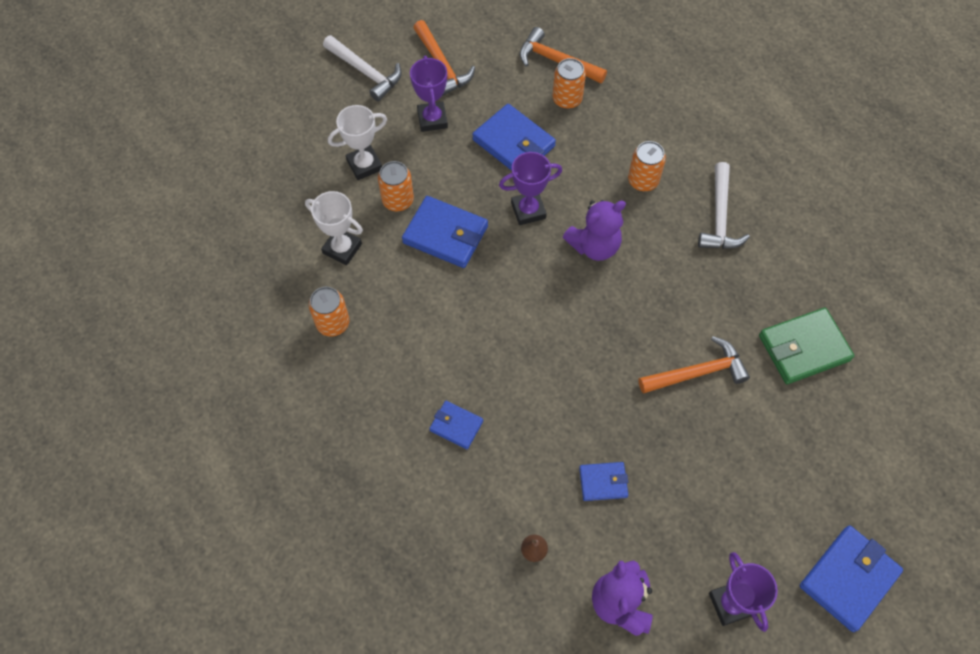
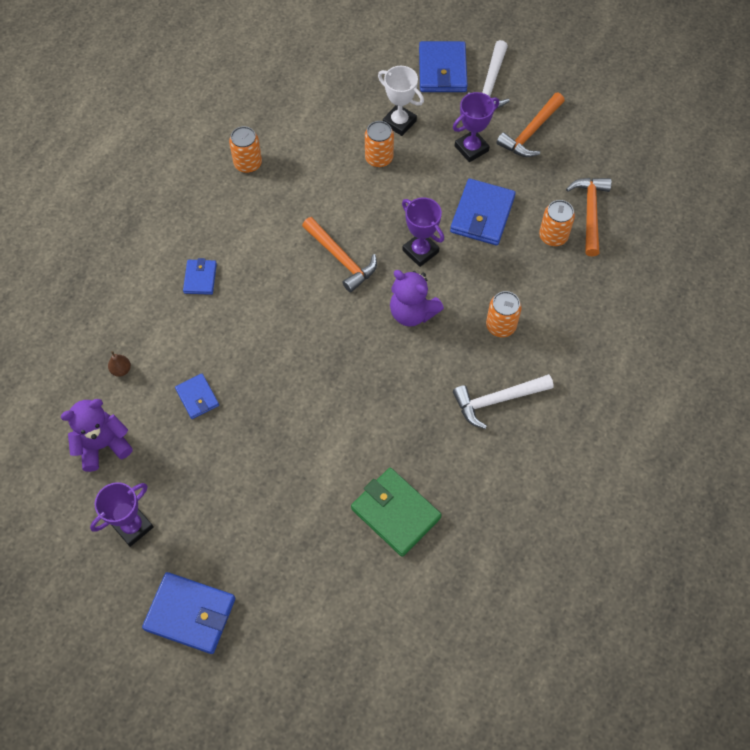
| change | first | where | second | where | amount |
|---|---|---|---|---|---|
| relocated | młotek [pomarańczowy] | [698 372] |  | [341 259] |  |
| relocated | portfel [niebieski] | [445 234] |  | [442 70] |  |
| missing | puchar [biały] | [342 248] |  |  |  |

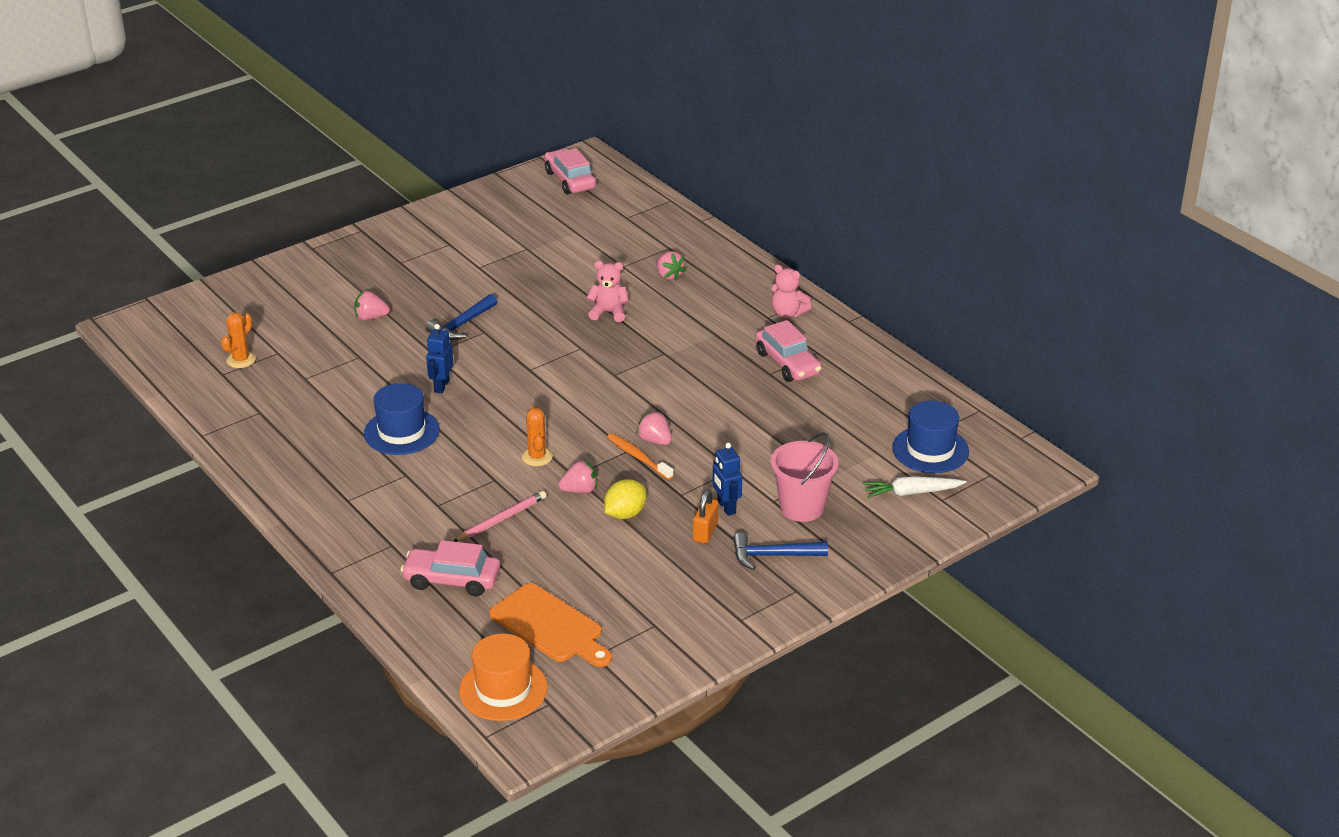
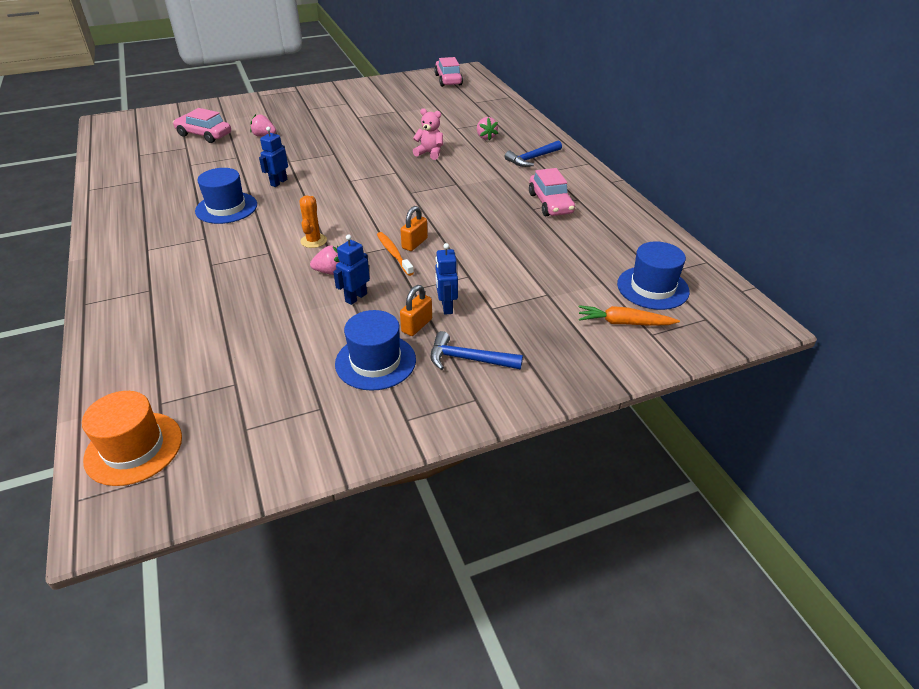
| change | first | where | second | where | amount |
|---|---|---|---|---|---|
| relocated | samochód [różowy] | [452 580] |  | [204 135] |  |
| exchanged | cytryna [żółty] | [625 514] | robot [niebieski] | [356 297] |  |
| appeared |  |  | kapelusz [niebieski] | [375 361] |  |
| exchanged | truskawka [różowy] | [655 441] | kłódka [pomarańczowy] | [414 243] |  |
| relocated | młotek [niebieski] | [461 325] |  | [532 159] |  |
| colour | marchewka [biały] | [911 493] | marchewka [pomarańczowy] | [624 323] |  |
| missing | kaktus [pomarańczowy] | [241 360] |  |  |  |
| missing | ołówek [różowy] | [501 519] |  |  |  |
| missing | deska do krojenia [pomarańczowy] | [550 626] |  |  |  |
| missing | wiadro [różowy] | [802 507] |  |  |  |
| missing | miś [różowy] | [788 313] |  |  |  |

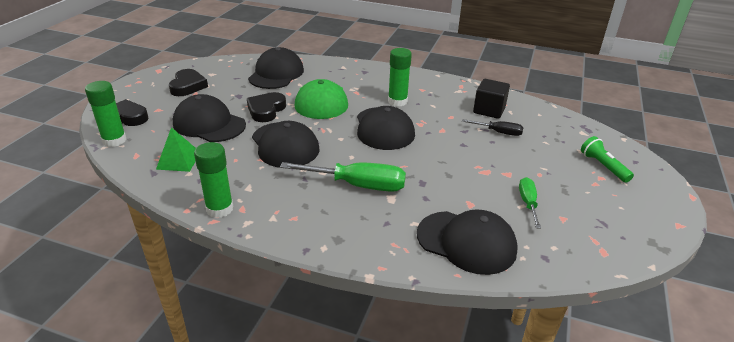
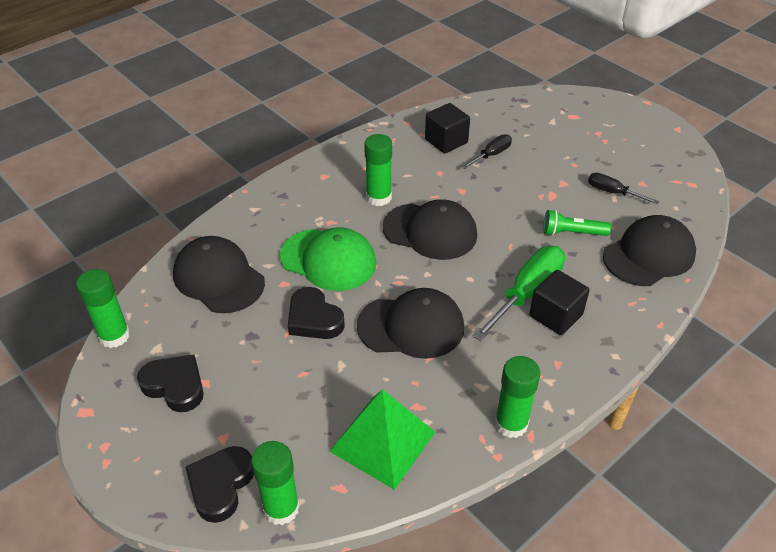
| change | first | where | second | where | amount |
|---|---|---|---|---|---|
| appeared |  |  | klej w sztyfcie [zielony] | [114 336] |  |
| size | piramida [zielony] | [178 160] |  | [382 441] | x1.59 |
| appeared |  |  | sześcian [czarny] | [555 315] |  |
| relocated | latarka [zielony] | [603 166] |  | [572 233] |  |
| colour | śrubokręt [zielony] | [528 203] | śrubokręt [czarny] | [613 192] |  |
| missing | czapka [czarny] | [209 124] |  |  |  |

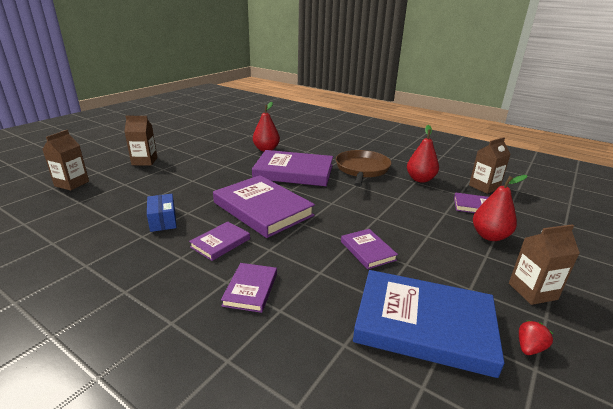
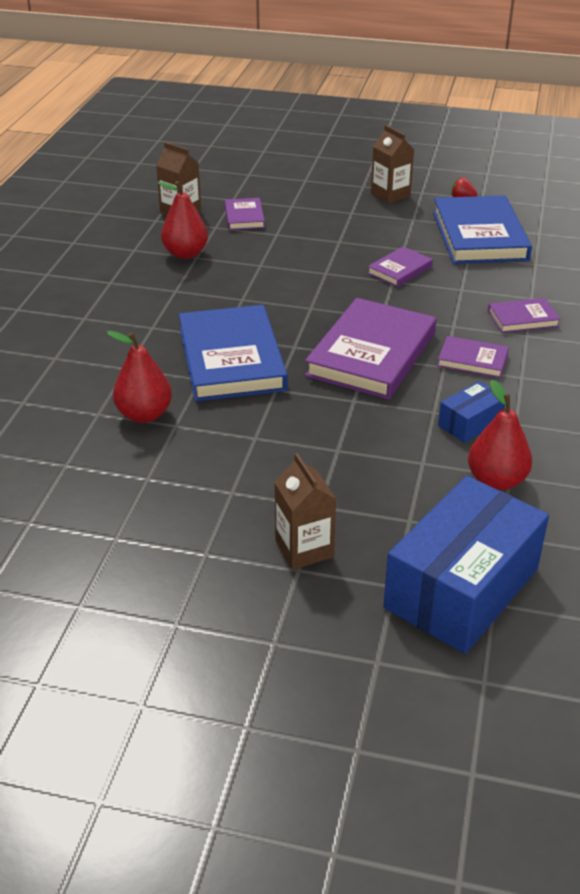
| change | first | where | second | where | amount |
|---|---|---|---|---|---|
| colour | książka [fioletowy] | [294 172] | książka [niebieski] | [231 359] |  |
| exchanged | karton mleka [brązowy] | [72 184] | pudełko [niebieski] | [461 588] |  |
| relocated | gruszka [czerwony] | [489 236] |  | [496 481] |  |
| missing | patelnia [brązowy] | [362 169] |  |  |  |

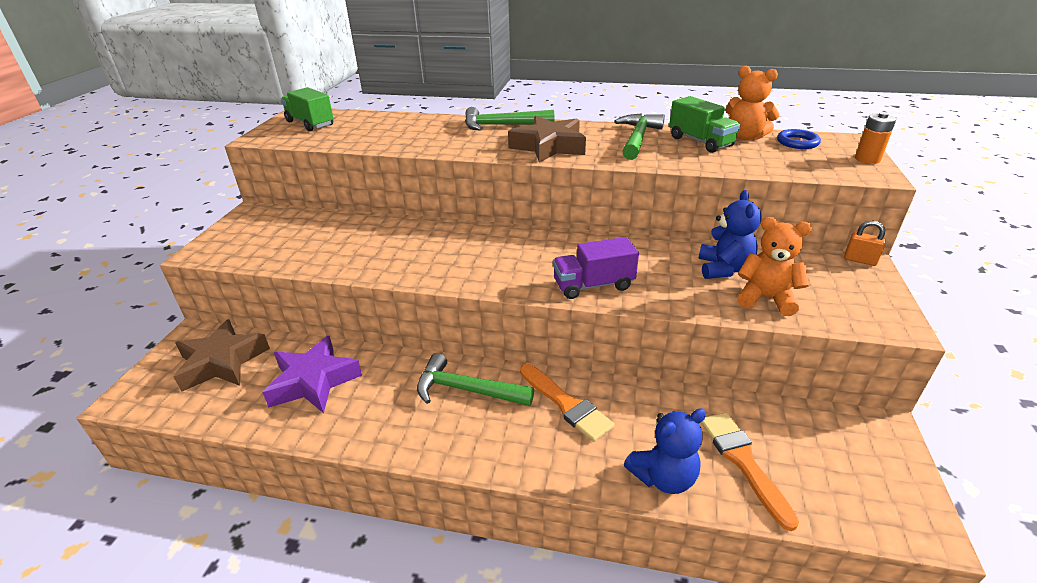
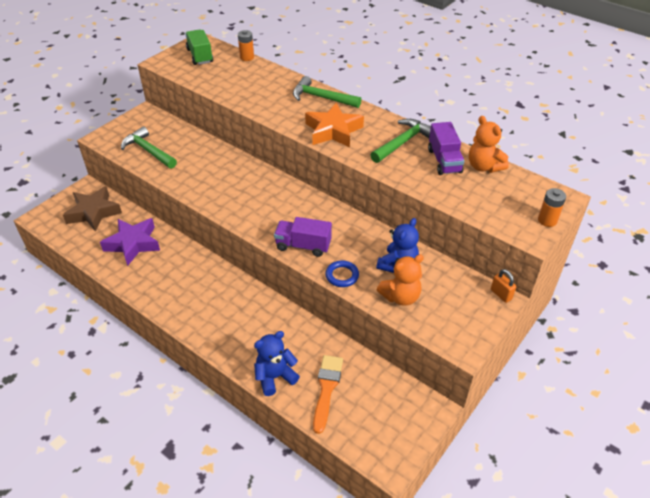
| change | first | where | second | where | amount |
|---|---|---|---|---|---|
| relocated | młotek [zielony] | [466 390] |  | [148 151] |  |
| appeared |  |  | bateria [pomarańczowy] | [247 57] |  |
| spun | miś [niebieski] | [663 477] |  | [275 377] | 150 degrees clockwise |
| colour | gwiazda [brązowy] | [549 147] | gwiazda [pomarańczowy] | [333 131] |  |
| relocated | pierścień [niebieski] | [797 142] |  | [342 276] |  |
| spun | miś [pomarańczowy] | [765 298] |  | [400 297] | 105 degrees clockwise |
| colour | ciężarówka [zielony] | [700 142] | ciężarówka [fioletowy] | [444 161] |  |
| missing | pędzel [pomarańczowy] | [566 404] |  |  |  |

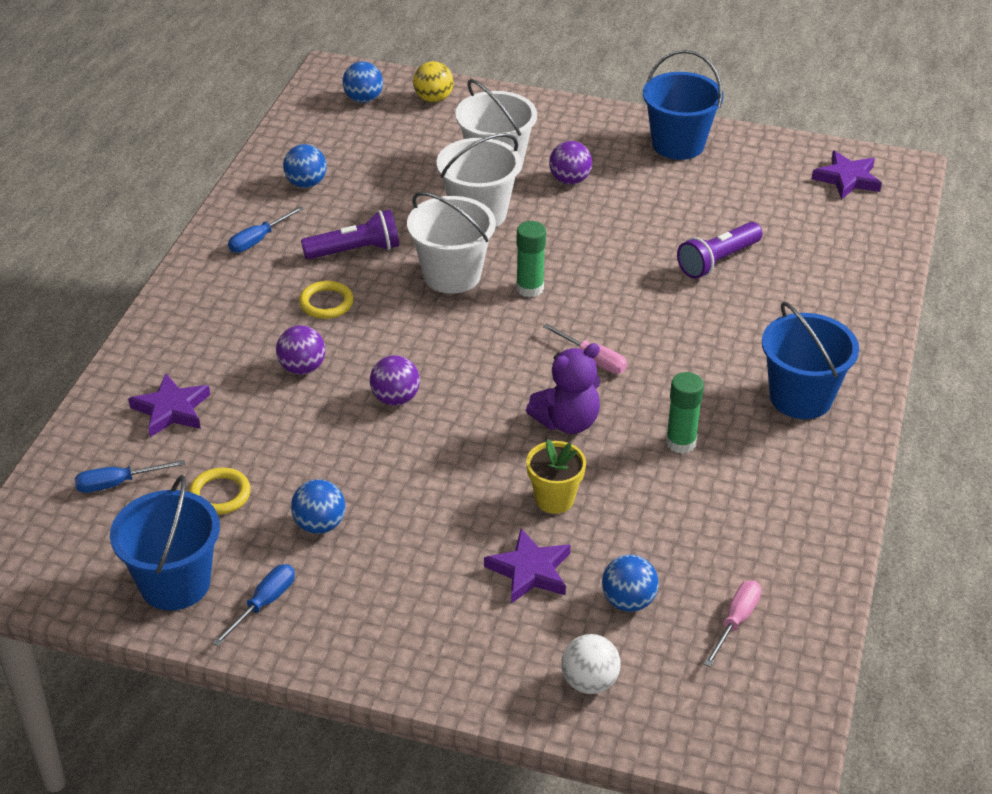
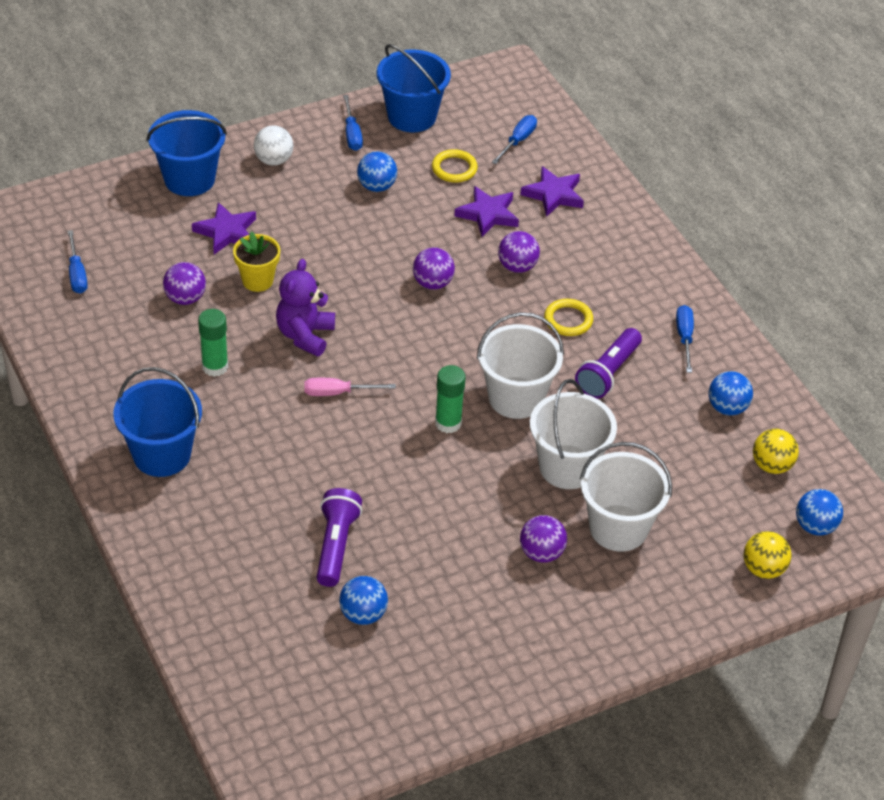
| change | first | where | second | where | amount |
|---|---|---|---|---|---|
| colour | śrubokręt [różowy] | [736 621] | śrubokręt [niebieski] | [77 274] |  |
| relocated | wiadro [niebieski] | [678 144] |  | [189 179] |  |
| appeared |  |  | piłka [fioletowy] | [185 298] |  |
| relocated | piłka [biały] | [589 682] |  | [273 160] |  |
| relocated | piłka [niebieski] | [628 601] |  | [363 614] |  |
| relocated | gwiazda [fioletowy] | [847 179] |  | [488 214] |  |
| appeared |  |  | piłka [żółty] | [772 465] |  |

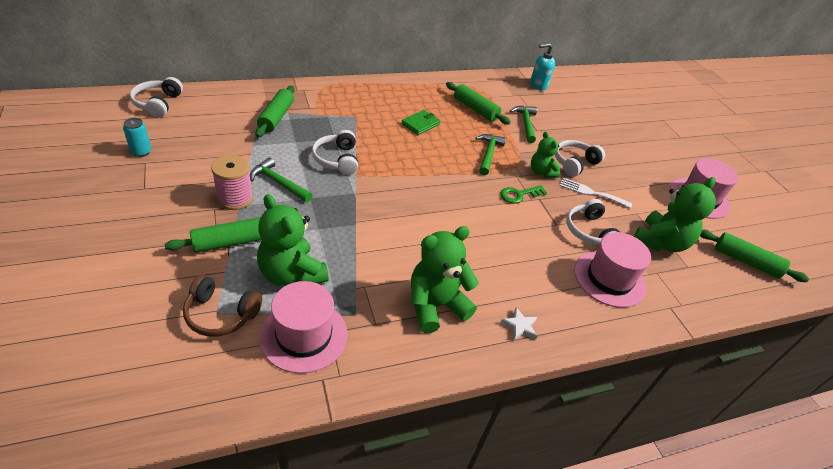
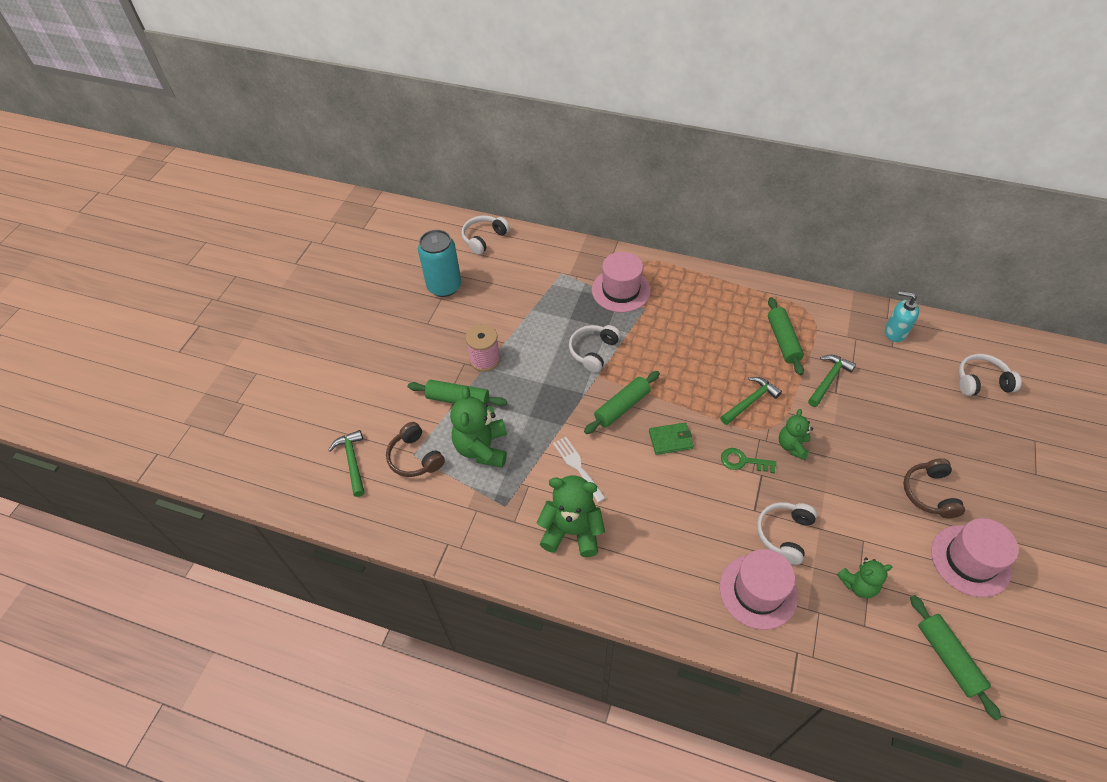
| change | first | where | second | where | amount |
|---|---|---|---|---|---|
| relocated | młotek [zielony] | [278 183] |  | [352 461] |  |
| size | puszka [turkusowy] | [141 152] |  | [444 286] | x2.05 |
| relocated | widelec [biały] | [591 193] |  | [577 466] |  |
| relocated | wałek do ciasta [zielony] | [276 117] |  | [622 407] |  |
| relocated | kapelusz [różowy] | [304 335] |  | [621 290] |  |
| relocated | portfel [zielony] | [420 124] |  | [670 440] |  |
| size | miś [zielony] | [660 242] |  | [858 585] | x0.60 |
| appeared |  |  | słuchawki [brązowy] | [929 493] |  |
| relocated | słuchawki [biały] | [574 163] |  | [981 381] |  |
| missing | gwiazda [biały] | [519 327] |  |  |  |

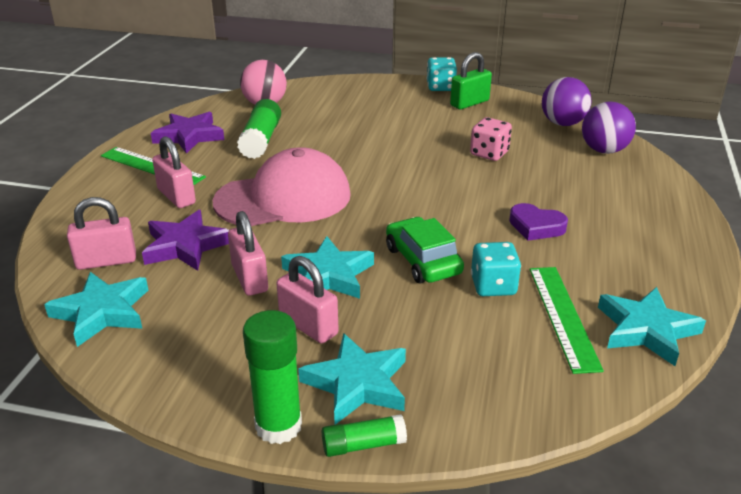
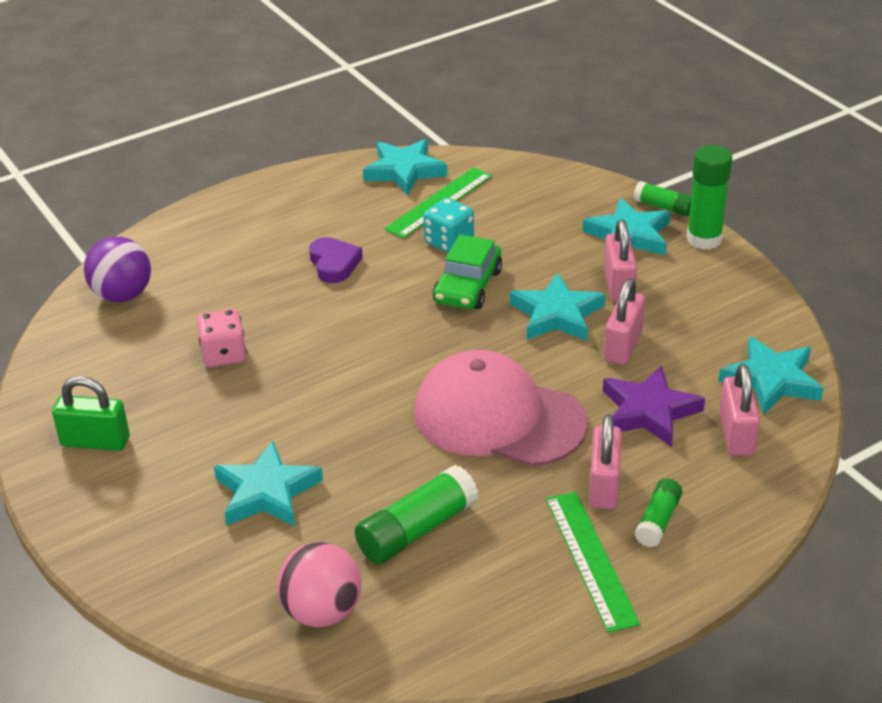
| change | first | where | second | where | amount |
|---|---|---|---|---|---|
| appeared |  |  | gwiazda [turkusowy] | [266 492] |  |
| appeared |  |  | klej w sztyfcie [zielony] | [658 521] |  |
| spun | kłódka [różowy] | [106 261] |  | [736 435] | 60 degrees clockwise |
| missing | gwiazda [fioletowy] | [189 136] |  |  |  |
| missing | kostka do gry [turkusowy] | [440 87] |  |  |  |
| missing | piłka [fioletowy] | [562 123] |  |  |  |

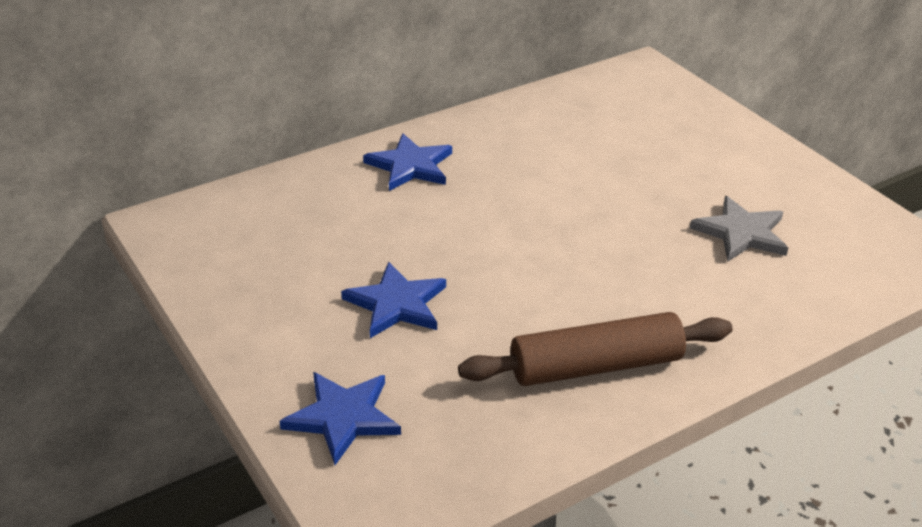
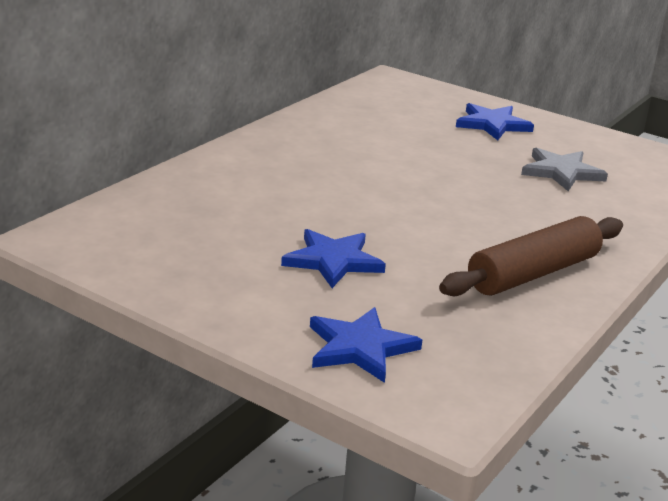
| change | first | where | second | where | amount |
|---|---|---|---|---|---|
| relocated | gwiazda [niebieski] | [410 166] |  | [492 124] |  |

